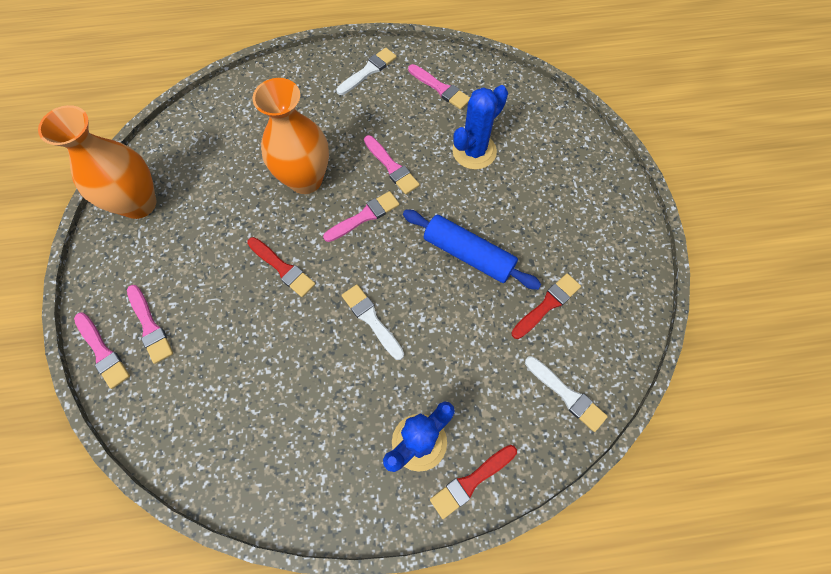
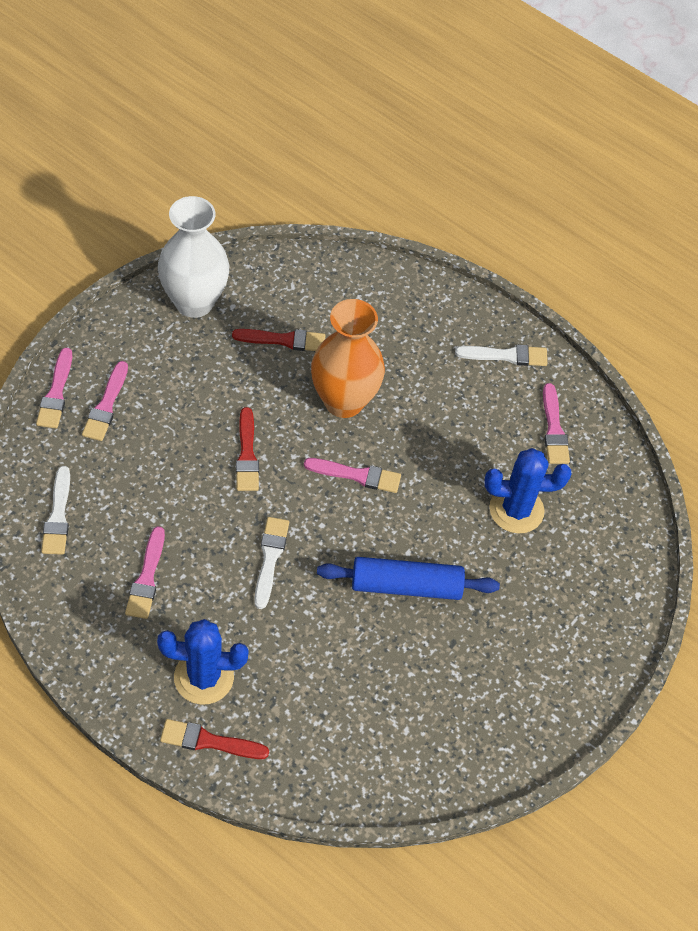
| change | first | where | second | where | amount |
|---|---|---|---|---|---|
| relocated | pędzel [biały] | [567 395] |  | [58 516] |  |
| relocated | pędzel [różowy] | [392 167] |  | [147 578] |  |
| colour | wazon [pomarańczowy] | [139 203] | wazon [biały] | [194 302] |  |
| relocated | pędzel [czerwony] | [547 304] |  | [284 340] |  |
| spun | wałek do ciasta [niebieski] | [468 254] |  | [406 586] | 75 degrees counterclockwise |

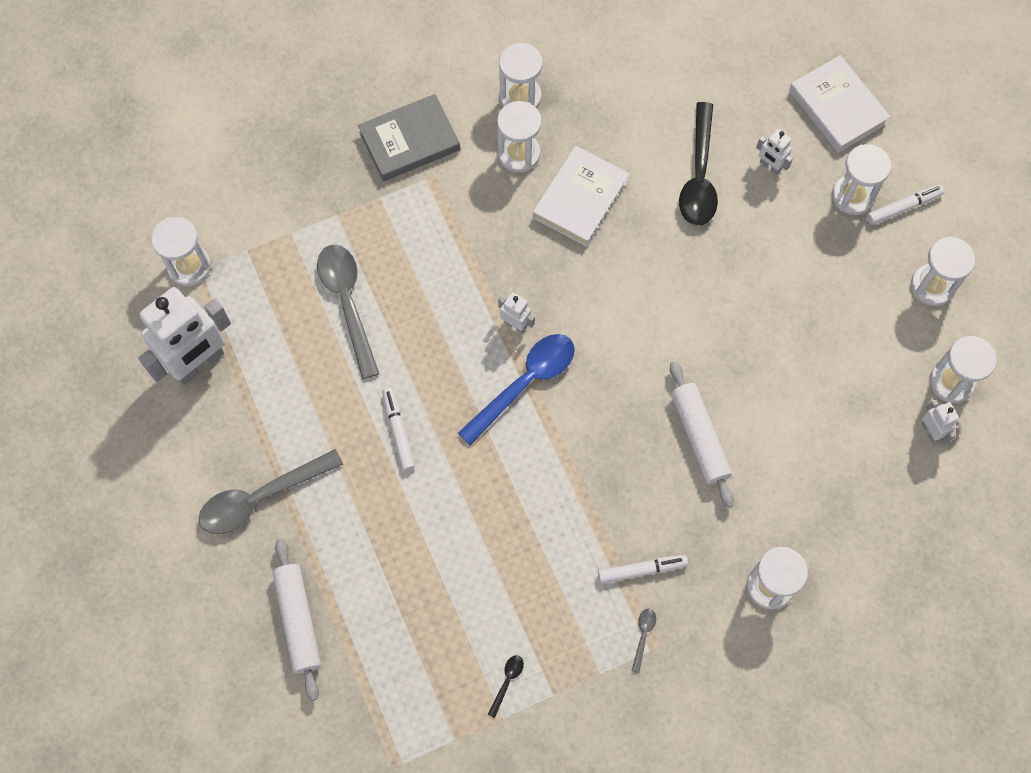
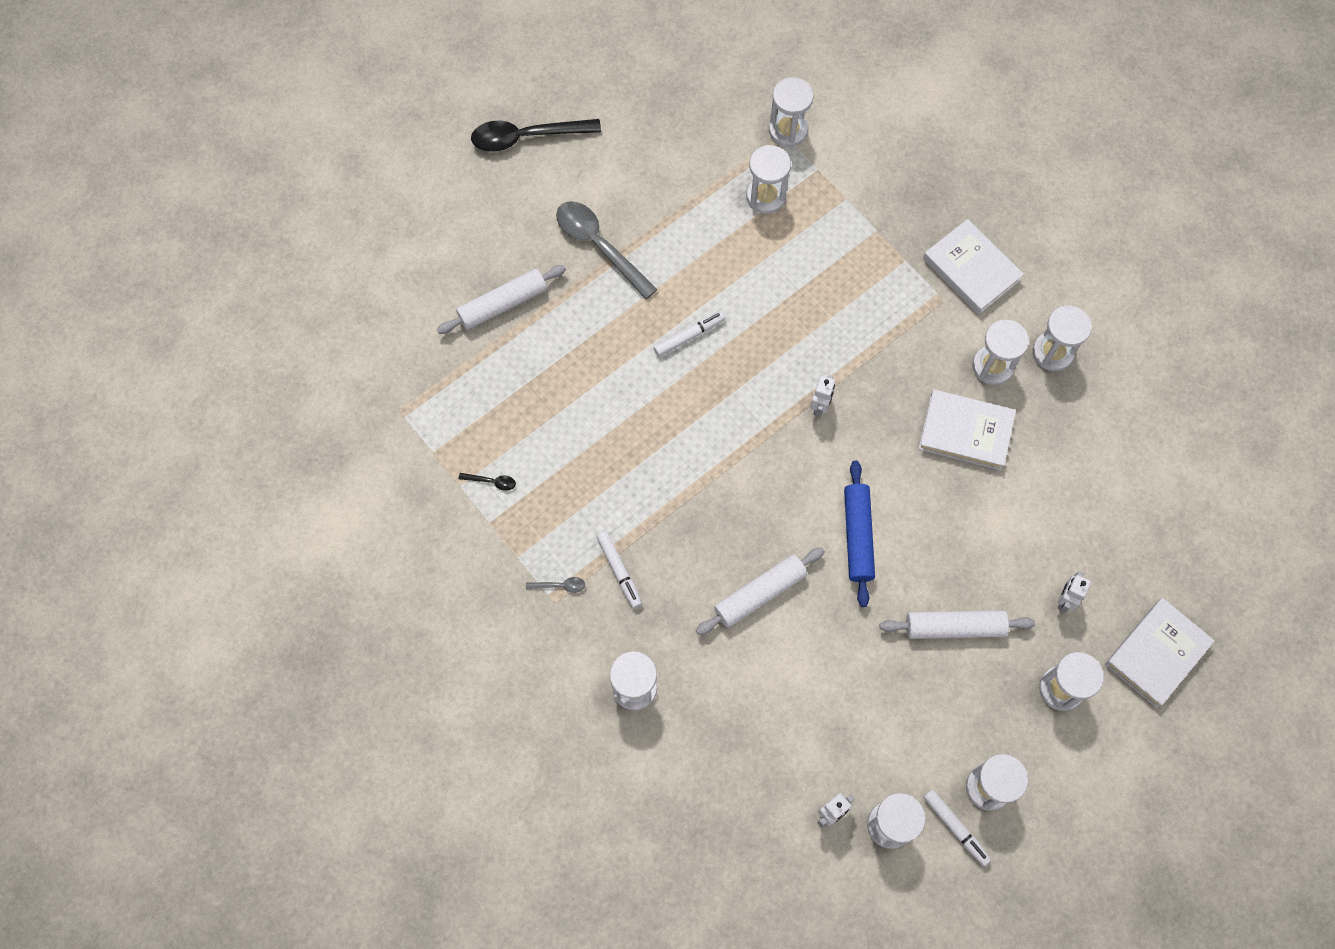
| change | first | where | second | where | amount |
|---|---|---|---|---|---|
| relocated | łyżka [czarny] | [699 176] |  | [526 137] |  |
| appeared |  |  | klepsydra [biały] | [766 196] |  |
| appeared |  |  | wałek do ciasta [niebieski] | [857 536] |  |
| appeared |  |  | wałek do ciasta [biały] | [954 627] |  |
| colour | książka [szary] | [409 141] | książka [biały] | [971 269] |  |
| relocated | flamaster [biały] | [903 207] |  | [955 828] |  |
| missing | robot [biały] | [199 363] |  |  |  |
| missing | łyżka [szary] | [347 303] |  |  |  |
| missing | łyżka [niebieski] | [525 383] |  |  |  |

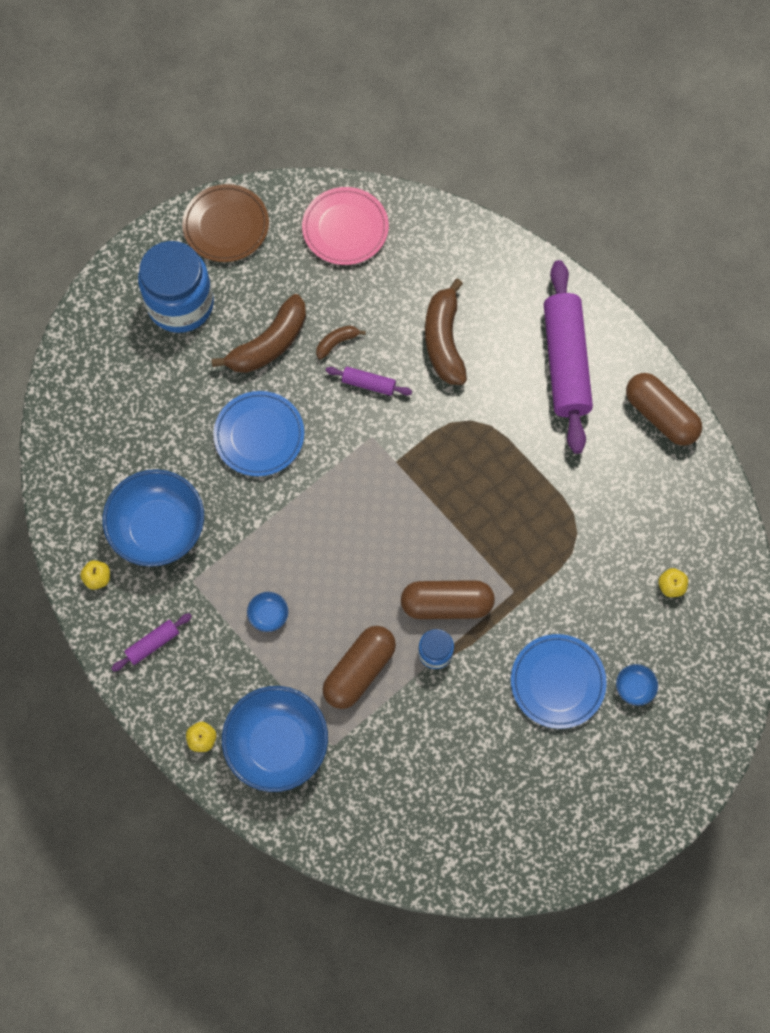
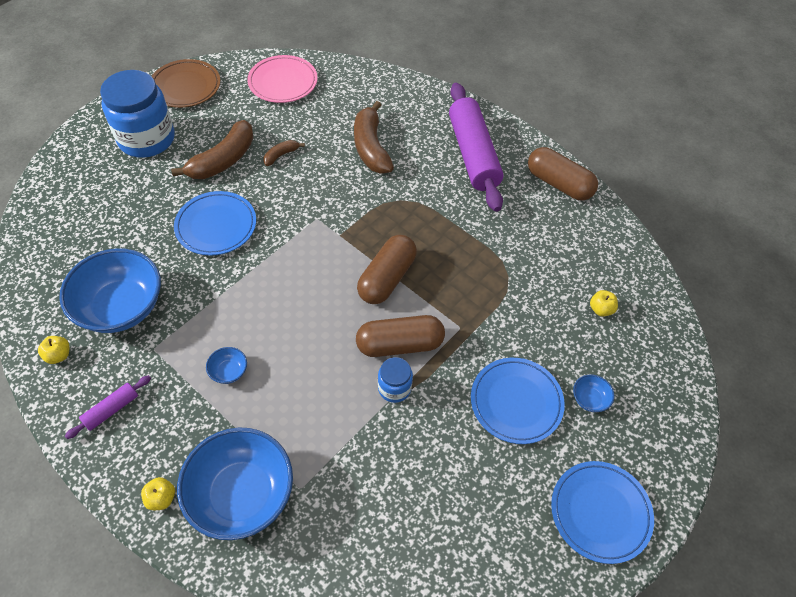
| change | first | where | second | where | amount |
|---|---|---|---|---|---|
| relocated | kapsułka [brązowy] | [359 671] |  | [387 278] |  |
| appeared |  |  | talerz [niebieski] | [600 512] |  |
| missing | wałek do ciasta [fioletowy] | [368 384] |  |  |  |

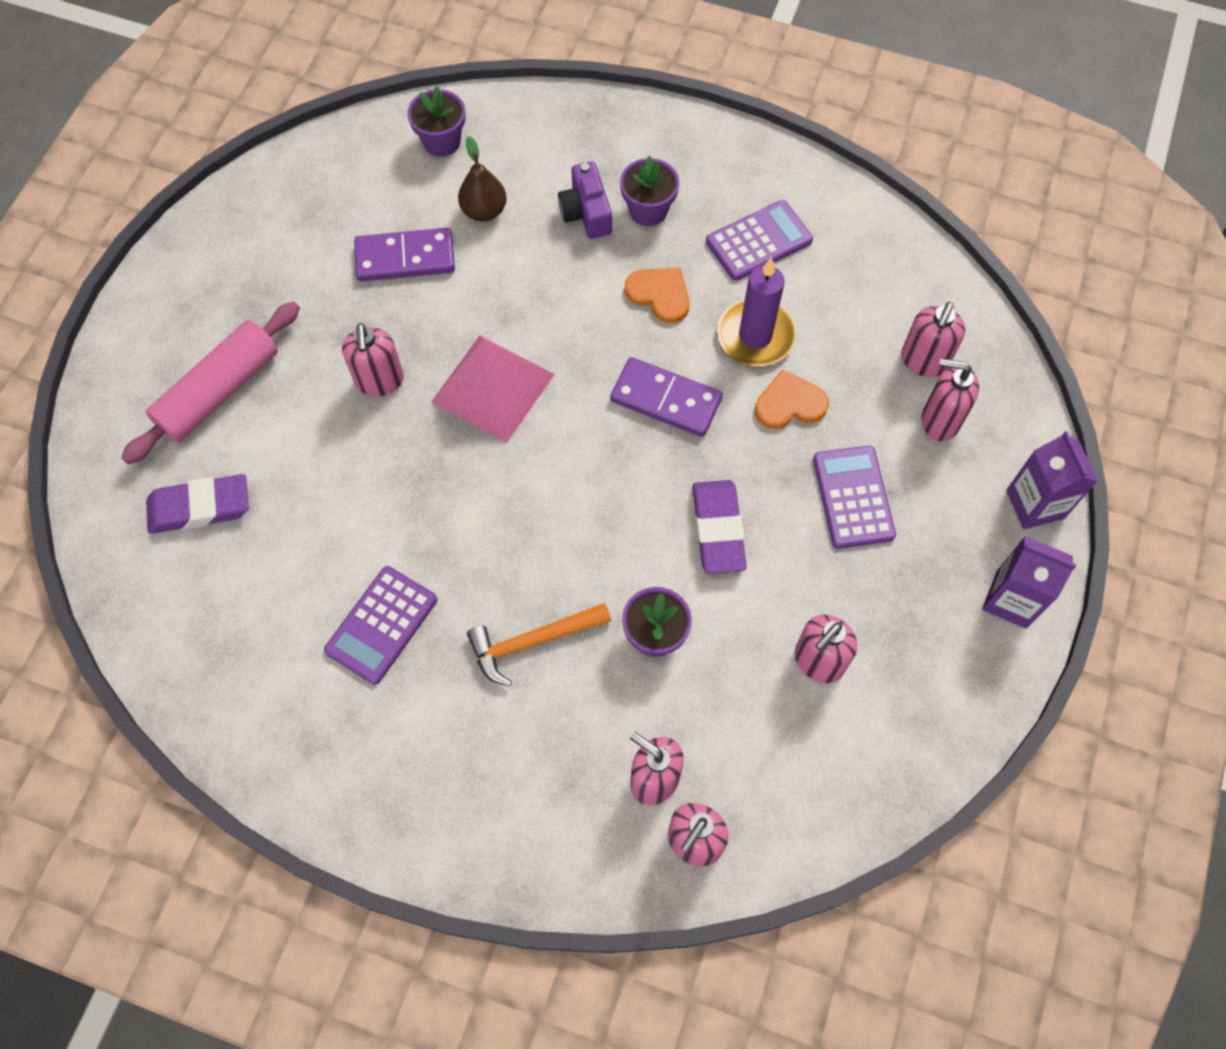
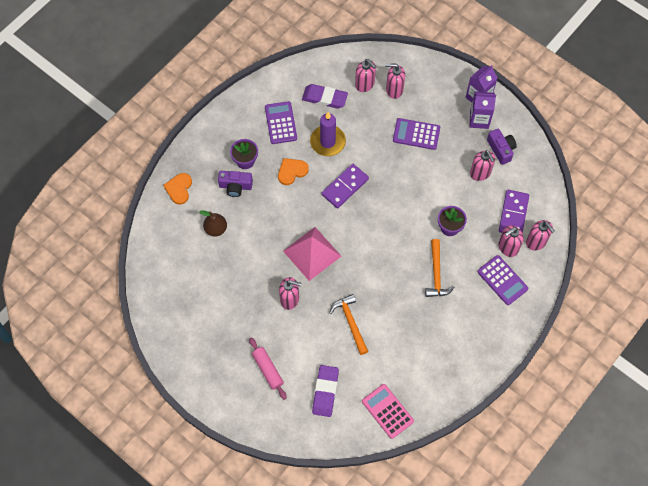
| change | first | where | second | where | amount |
|---|---|---|---|---|---|
| relocated | serce [pomarańczowy] | [789 403] |  | [179 189] |  |
| size | wałek do ciasta [różowy] | [219 391] |  | [267 370] | x0.65 |
| relocated | gumka do mazania [fioletowy] | [718 529] |  | [324 98] |  |
| appeared |  |  | młotek [pomarańczowy] | [350 322] |  |
| appeared |  |  | kalkulator [różowy] | [387 411] |  |
| spun | dozownik mydła [różowy] | [939 420] |  | [394 90] | 60 degrees clockwise |
| relocated | karton mleka [fioletowy] | [1035 504] |  | [479 120] |  |
| relocated | kalkulator [fioletowy] | [381 625] |  | [502 280] |  |
| appeared |  |  | aparat fotograficzny [fioletowy] | [501 149] |  |
| relocated | kostka domina [fioletowy] | [405 258] |  | [513 214] |  |
| missing | doniczka [fioletowy] | [442 141] |  |  |  |

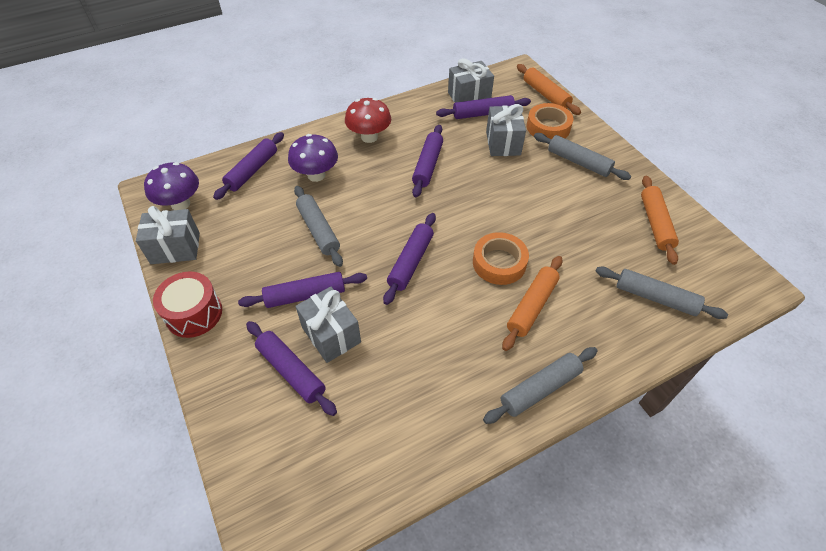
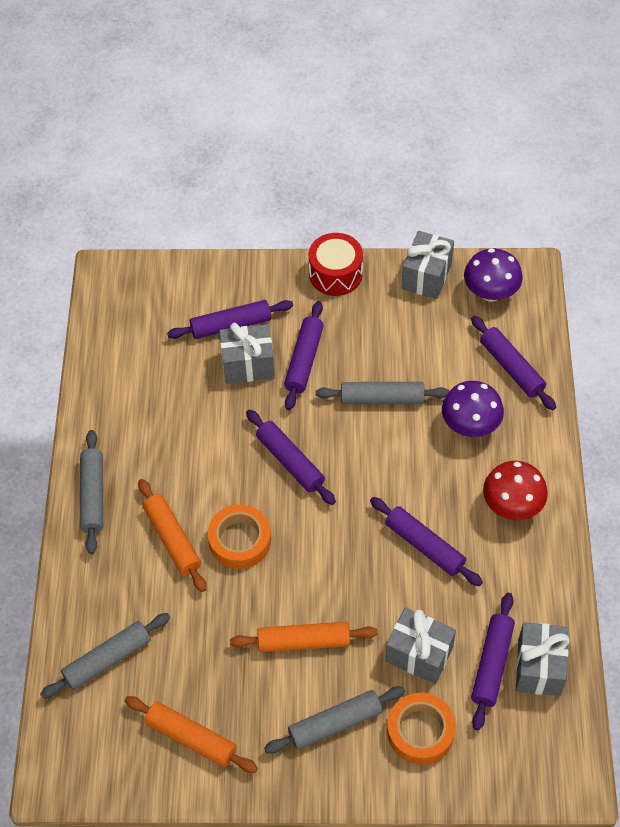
| change | first | where | second | where | amount |
|---|---|---|---|---|---|
| relocated | wałek do ciasta [pomarańczowy] | [545 95] |  | [303 641] |  |

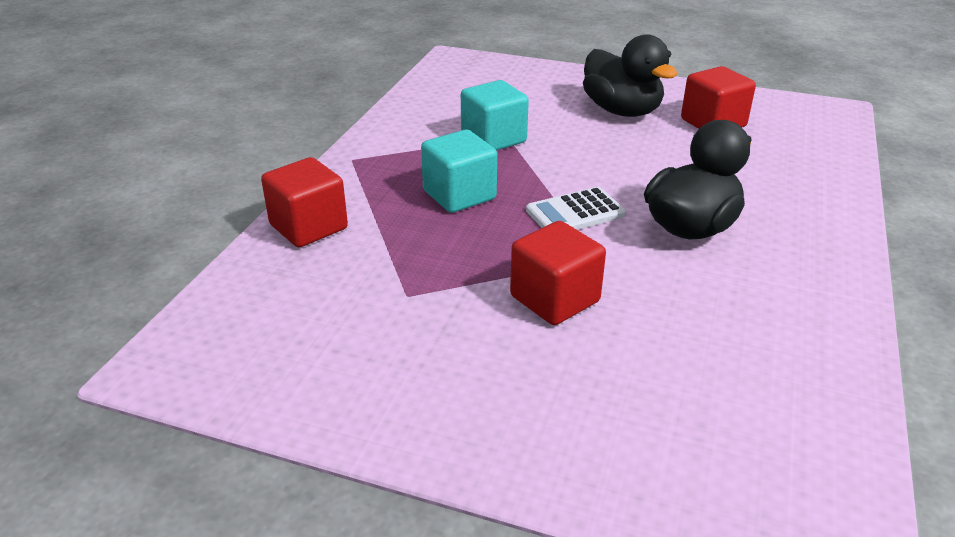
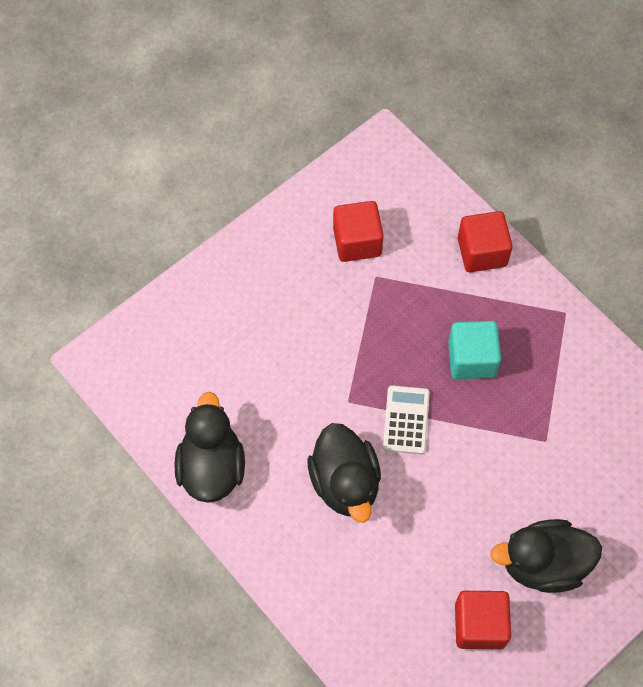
| change | first | where | second | where | amount |
|---|---|---|---|---|---|
| appeared |  |  | kaczka [czarny] | [212 467] |  |
| relocated | sześcian [czerwony] | [554 299] |  | [357 242] |  |
| missing | sześcian [turkusowy] | [493 139] |  |  |  |

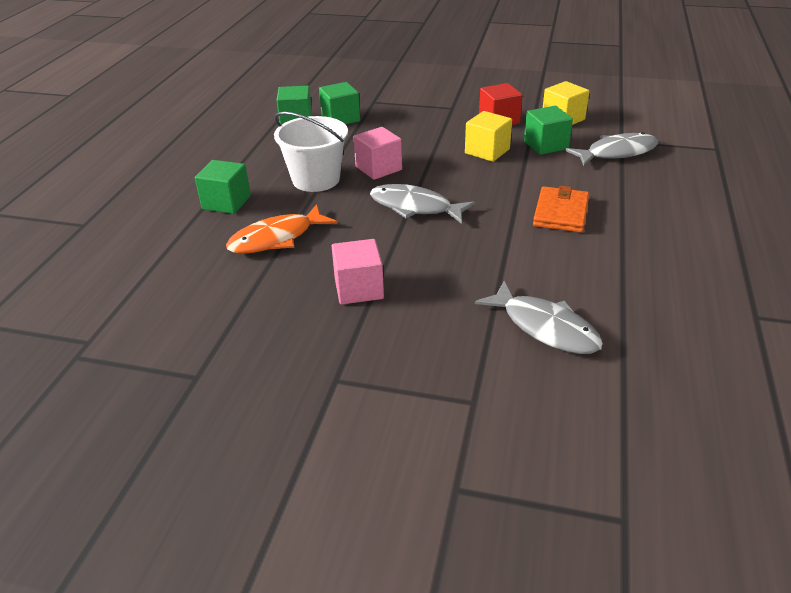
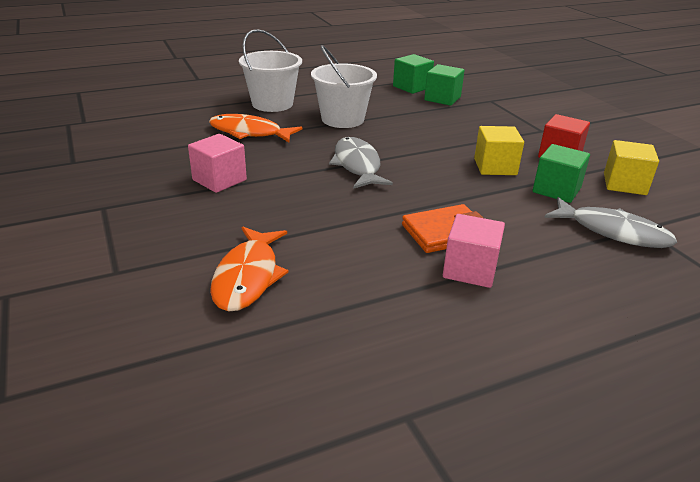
| change | first | where | second | where | amount |
|---|---|---|---|---|---|
| colour | ryba [szary] | [545 327] | ryba [pomarańczowy] | [248 277] |  |
| exchanged | sześcian [zielony] | [226 202] | wiadro [biały] | [272 104] |  |
| relocated | sześcian [różowy] | [378 168] |  | [470 269] |  |

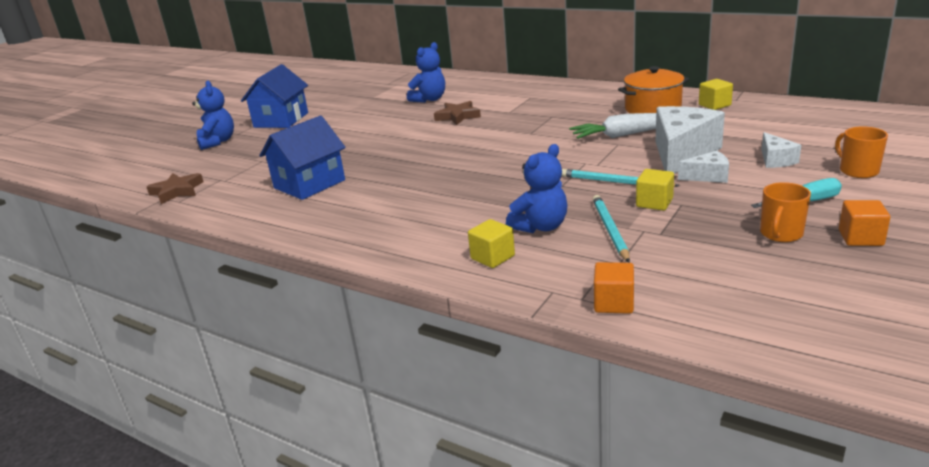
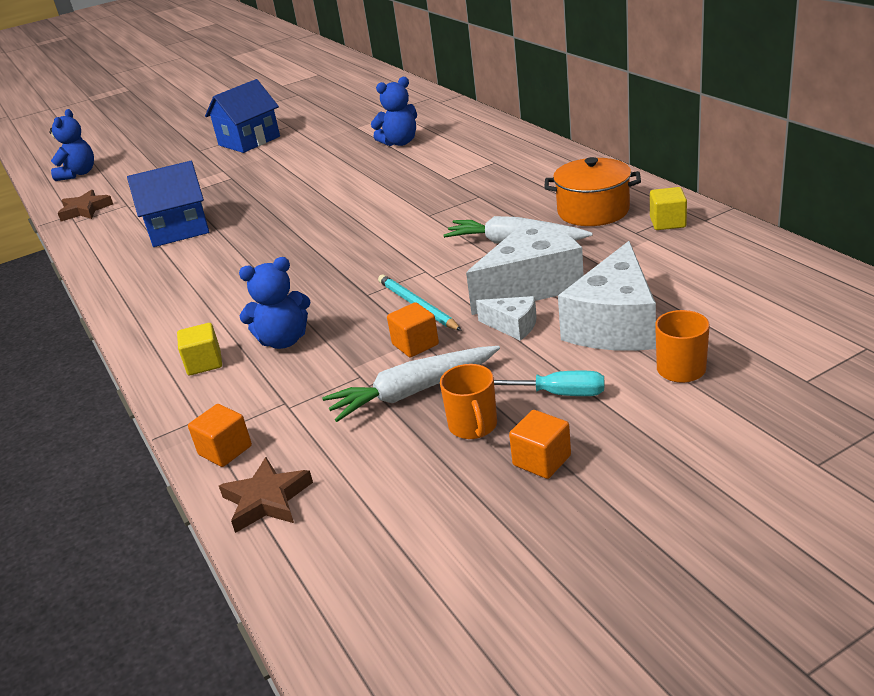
| change | first | where | second | where | amount |
|---|---|---|---|---|---|
| relocated | miś [niebieski] | [217 142] |  | [78 174] |  |
| relocated | gwiazda [brązowy] | [458 116] |  | [267 500] |  |
| appeared |  |  | marchewka [biały] | [413 392] |  |
| colour | sześcian [żółty] | [654 203] | sześcian [pomarańczowy] | [415 344] |  |
| spun | kubek [pomarańczowy] | [781 234] |  | [473 426] | 75 degrees counterclockwise |
| size | ser [biały] | [775 160] |  | [614 325] | x2.06 |
| missing | ołówek [turkusowy] | [610 230] |  |  |  |

